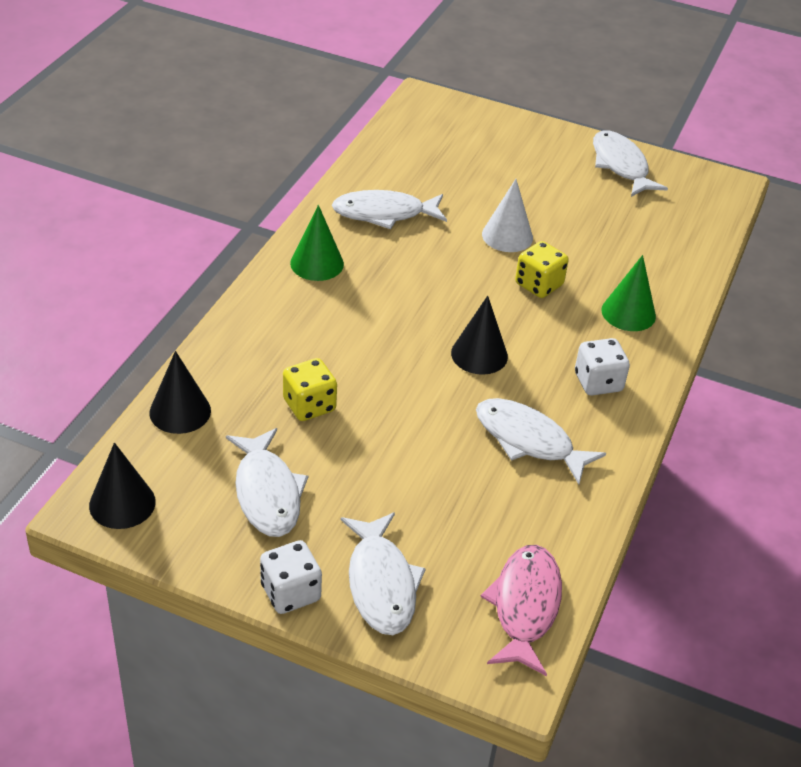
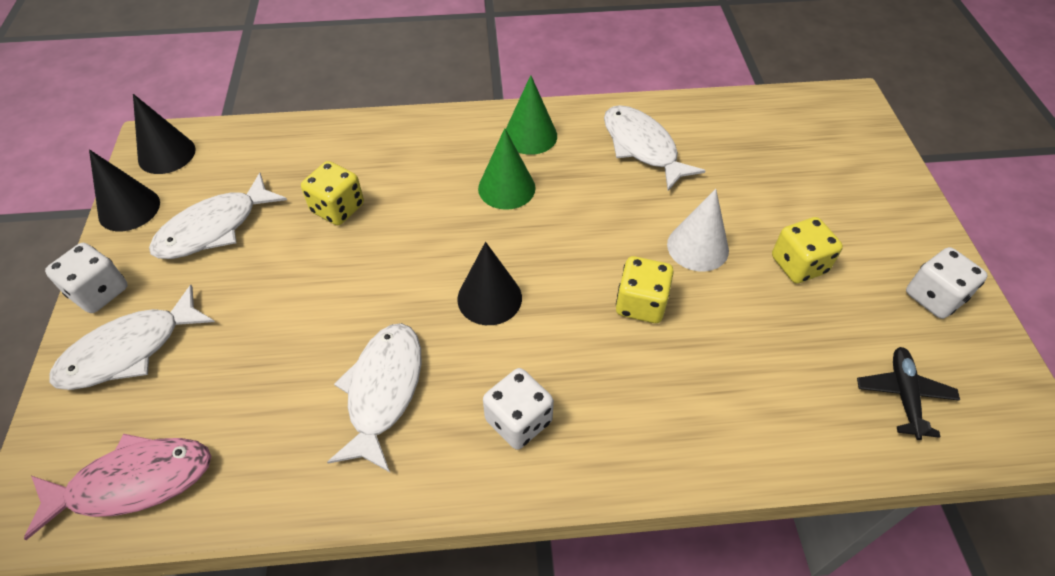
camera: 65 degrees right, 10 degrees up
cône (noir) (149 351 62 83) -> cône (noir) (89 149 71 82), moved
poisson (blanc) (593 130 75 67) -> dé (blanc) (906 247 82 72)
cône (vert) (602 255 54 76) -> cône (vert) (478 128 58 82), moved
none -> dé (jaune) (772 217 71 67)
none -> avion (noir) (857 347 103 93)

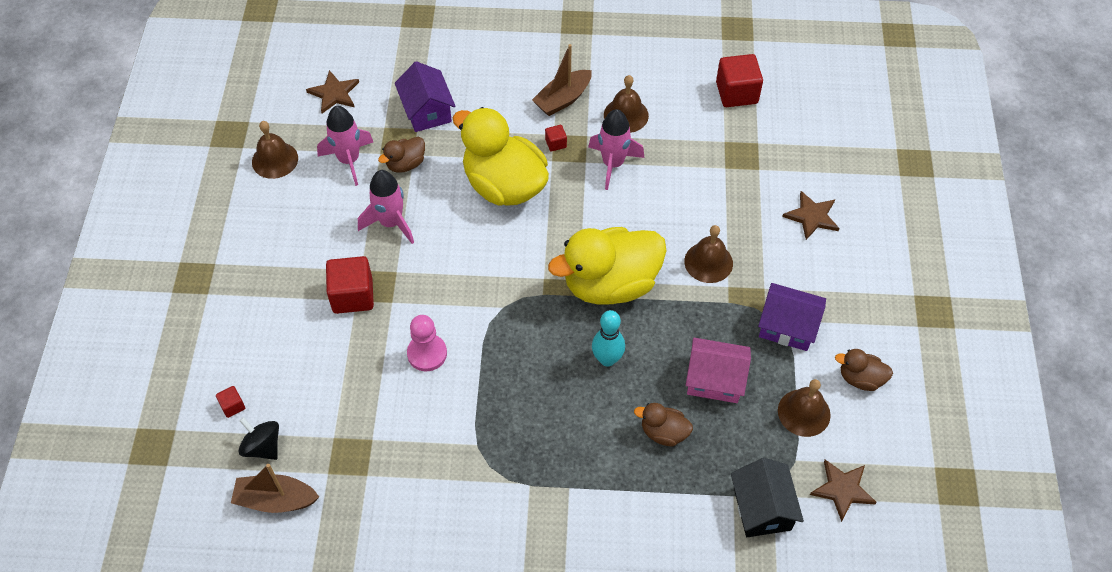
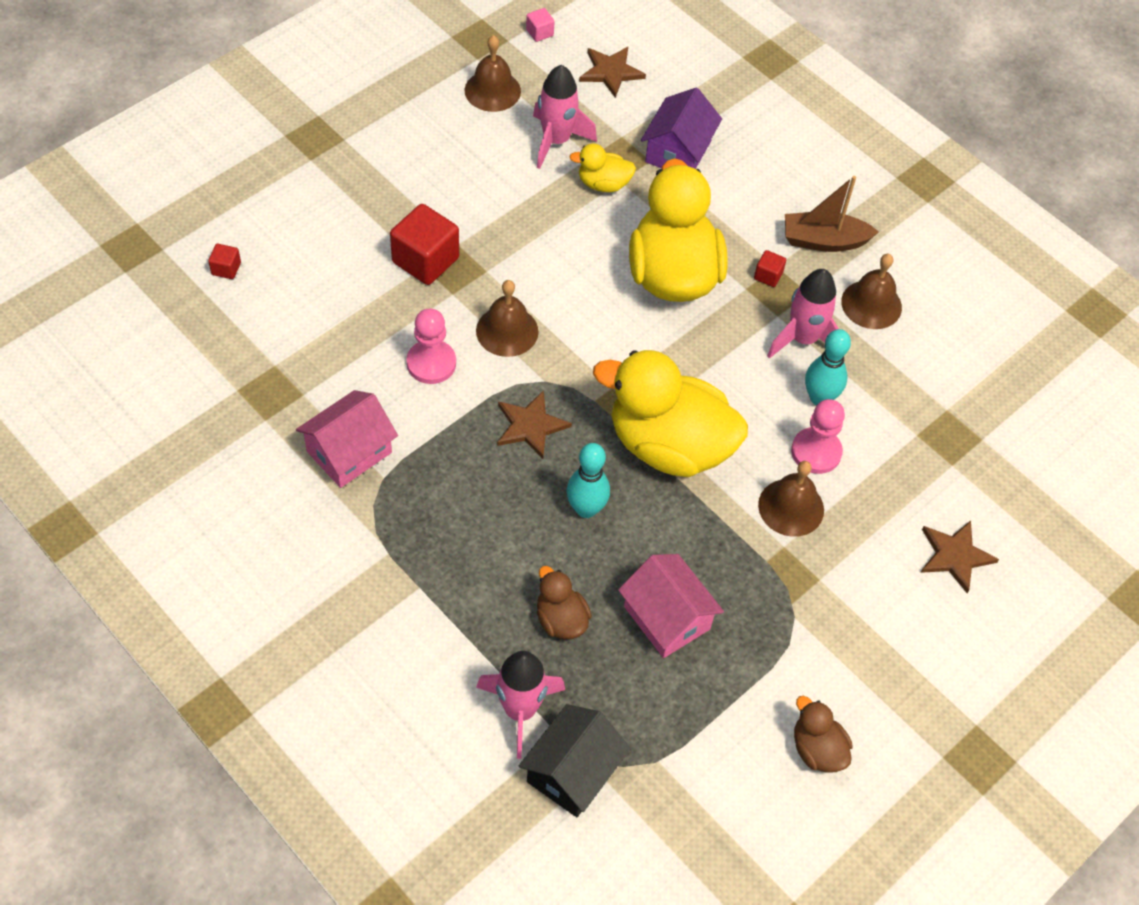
camera: 40 degrees right, 0 degrees up
bateau (marron) (231 464 88 49) -> none
toupie (noir) (238 417 41 43) -> none
fusée (rose) (358 170 56 74) -> fusée (rose) (476 651 89 108), moved
canard (marron) (378 137 47 36) -> canard (jaune) (569 144 67 48)
cube (rouge) (716 54 47 53) -> none
maison (violet) (758 283 68 68) -> none
cloche (marron) (778 379 53 58) -> cloche (marron) (476 280 63 77), moved
étoile (marron) (810 460 67 62) -> étoile (marron) (497 390 75 69), moved
none -> maison (rose) (296 390 102 98)
none -> cube (rose) (526 8 29 34)
none -> pion (rose) (791 399 54 75)
none -> quille (turquoise) (805 329 46 77)

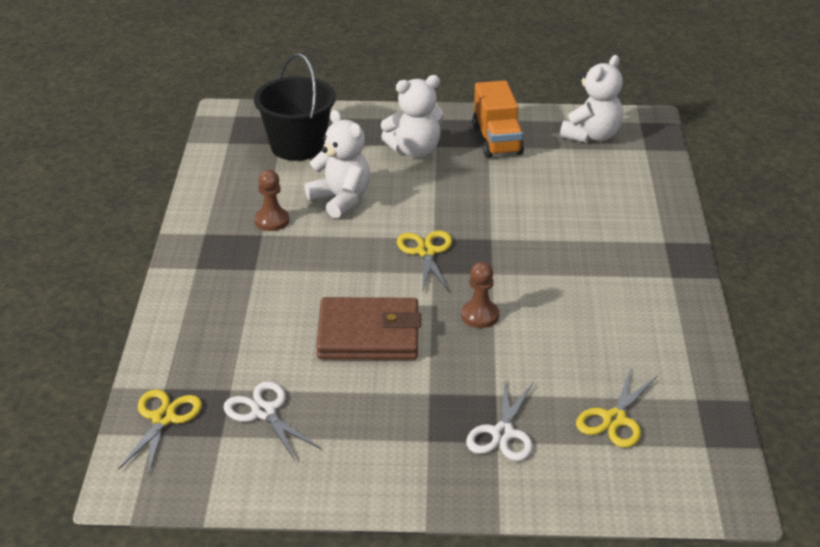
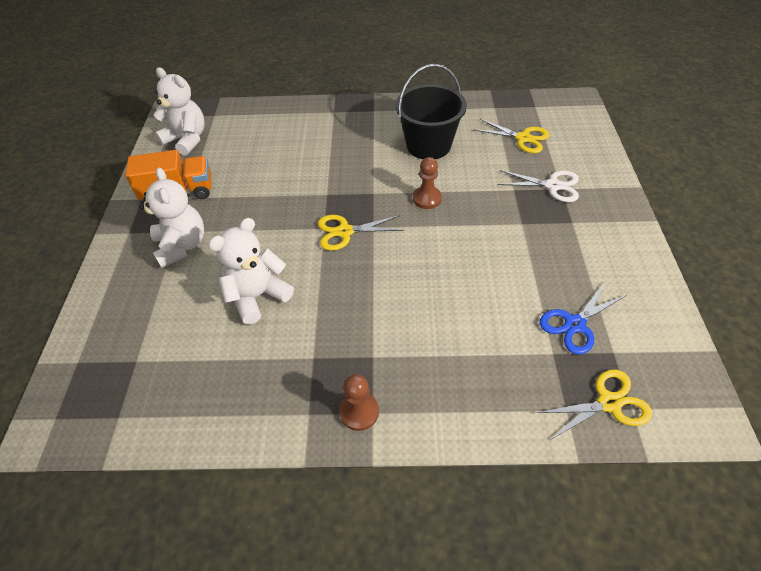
camera: 90 degrees left, 15 degrees up
ciseaux (jaune) (118 389 84 86) -> ciseaux (jaune) (536 369 116 70), 150 degrees clockwise
ciseaux (blanc) (223 381 98 79) -> ciseaux (bleu) (540 281 87 73)
seau (noir) (254 54 82 107) -> seau (noir) (396 64 71 95), moved
pion (marron) (254 170 35 61) -> pion (marron) (339 374 40 57), moved
portefeuille (marron) (316 297 105 63) -> none

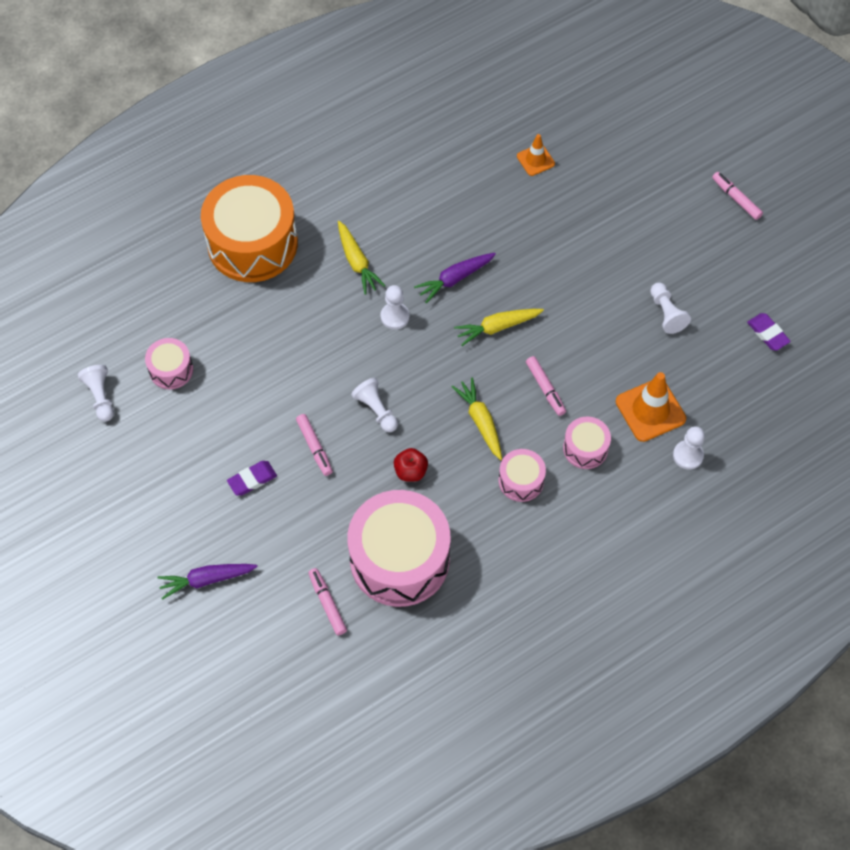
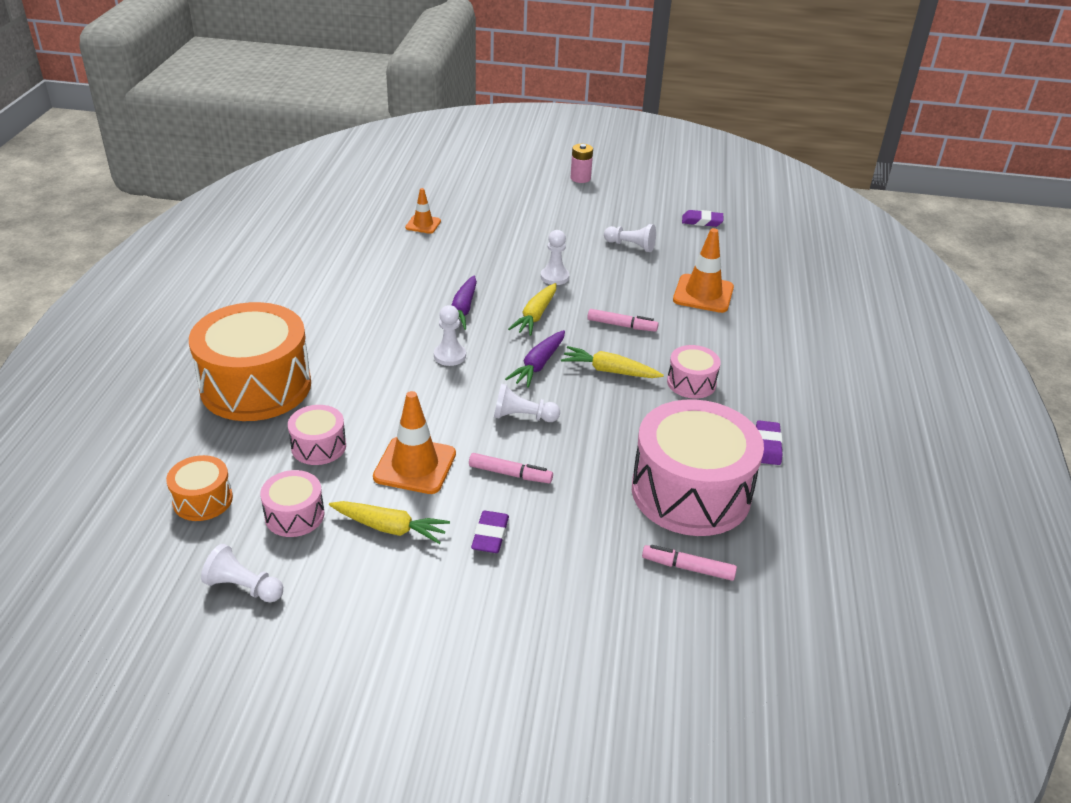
camera: 50 degrees left, 25 degrees down
carotte (violet) (157 564 101 36) -> carotte (violet) (505 330 60 58), moved
carotte (jaune) (338 221 48 74) -> carotte (jaune) (329 501 121 43), moved
pomme (rouge) (394 448 34 34) -> none
tambour (rose) (563 417 48 52) -> tambour (rose) (288 405 58 60), moved
pion (blanc) (673 426 32 44) -> pion (blanc) (541 230 28 55), moved
feutre (rose) (712 172 51 48) -> pile (rose) (570 144 23 39)
none -> tambour (orange) (166 455 67 66)
none -> cône de chantier (orange) (373 391 83 103)
none -> gomme (violet) (756 421 27 44)

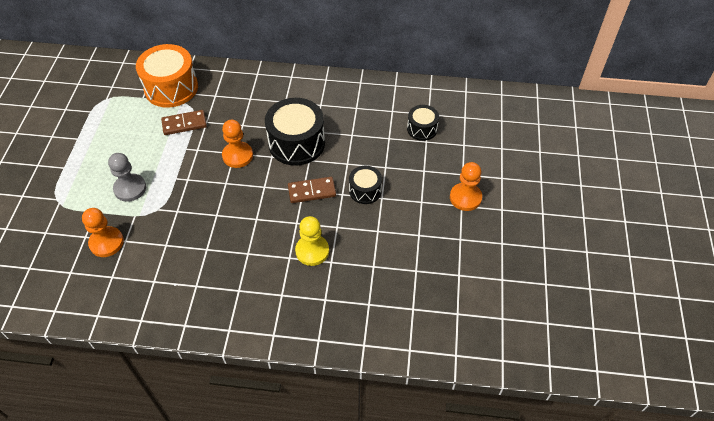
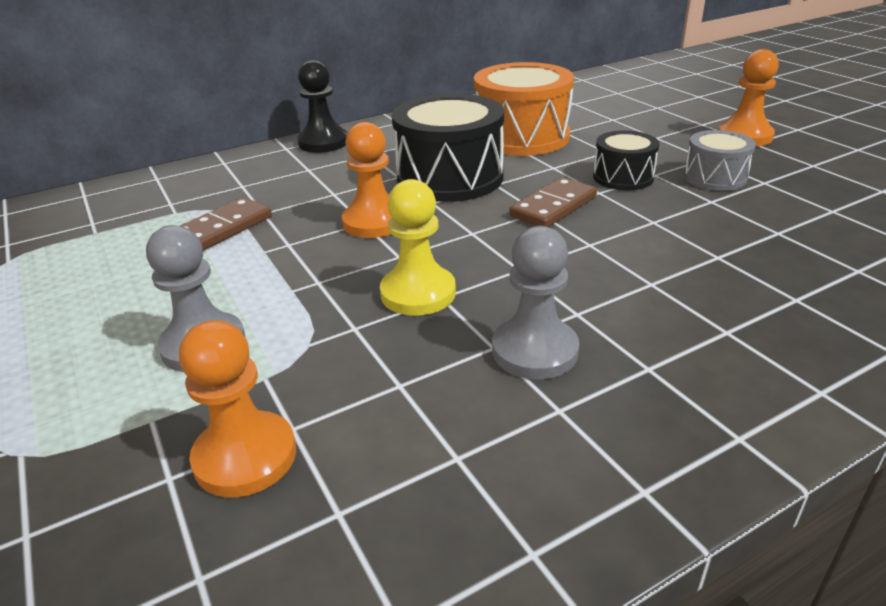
camera: 35 degrees left, 20 degrees down
tambour (orange) (136 44 62 64) -> tambour (orange) (474 62 100 94), moved
pion (jaune) (295 216 34 50) -> pion (jaune) (380 179 76 137), moved
tambour (noir) (407 105 32 36) -> none
none -> pion (noir) (297 60 51 93)
none -> pion (gris) (492 226 87 153)
none -> tambour (gris) (684 130 72 61)

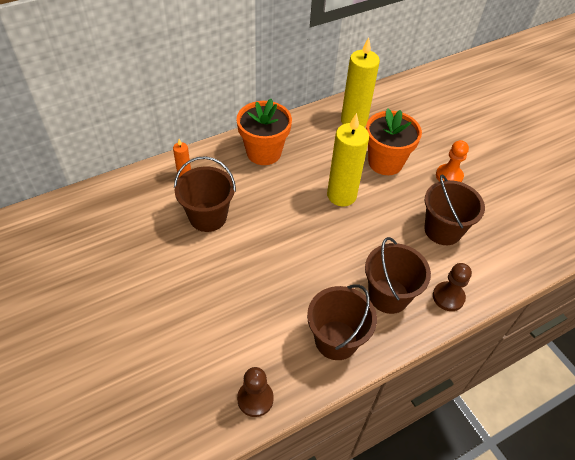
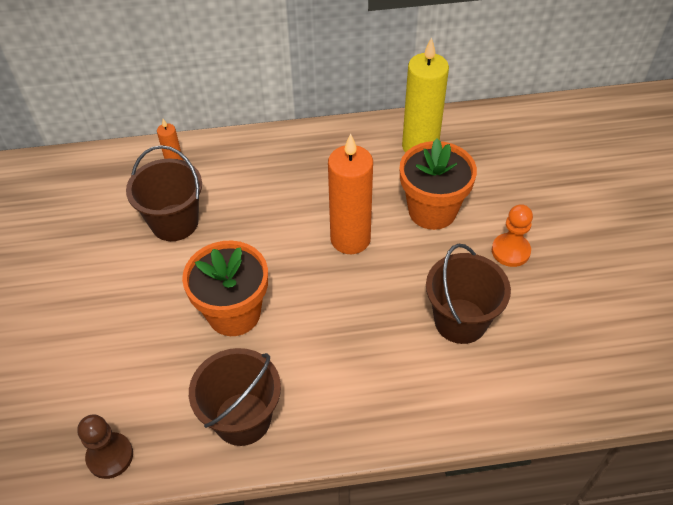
camera: 25 degrees right, 0 degrees up
pot de fleurs (orange) (236 99 56 66) -> pot de fleurs (orange) (182 240 86 96), moved
bougie (jaune) (327 113 42 93) -> bougie (orange) (328 133 45 121)
seau (marron) (365 237 66 77) -> none
pion (marron) (433 263 39 48) -> none

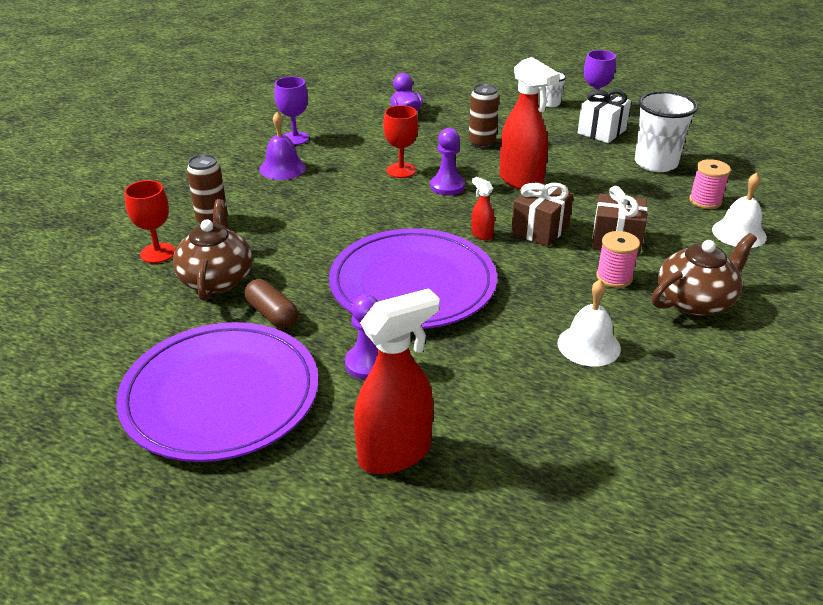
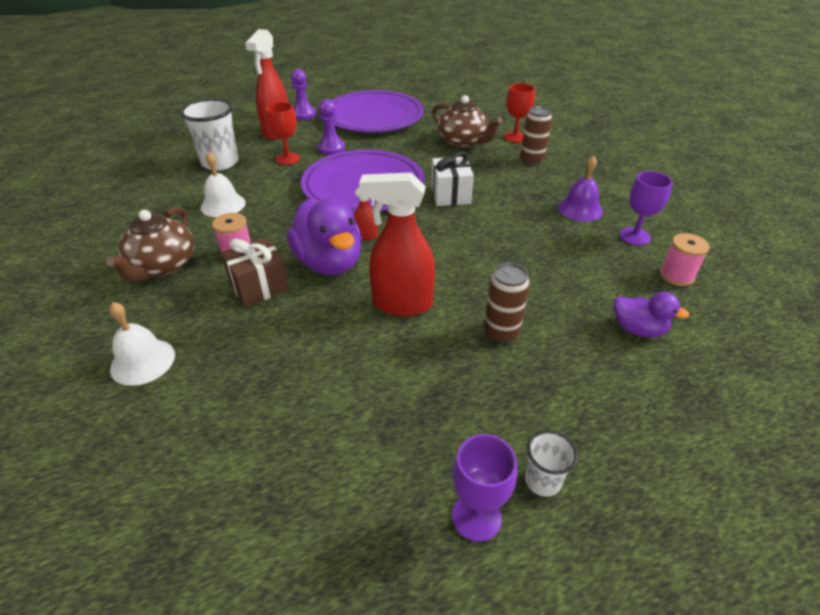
camera: 135 degrees right, 5 degrees up
gélule (marron) (245 279 53 50) -> none
verre à pied (rouge) (383 105 36 73) -> verre à pied (rouge) (265 102 35 63), moved
pion (violet) (430 128 35 67) -> pion (violet) (291 69 25 51), moved
cadeau (marron) (511 182 62 65) -> canard (violet) (287 198 75 77)
cadeau (blanc) (578 89 53 54) -> cadeau (blanc) (431 151 43 55), moved
gobelet (blanc) (635 91 63 81) -> gobelet (blanc) (180 99 59 72), moved
bobine (rose) (689 159 42 50) -> bobine (rose) (660 233 50 53), moved

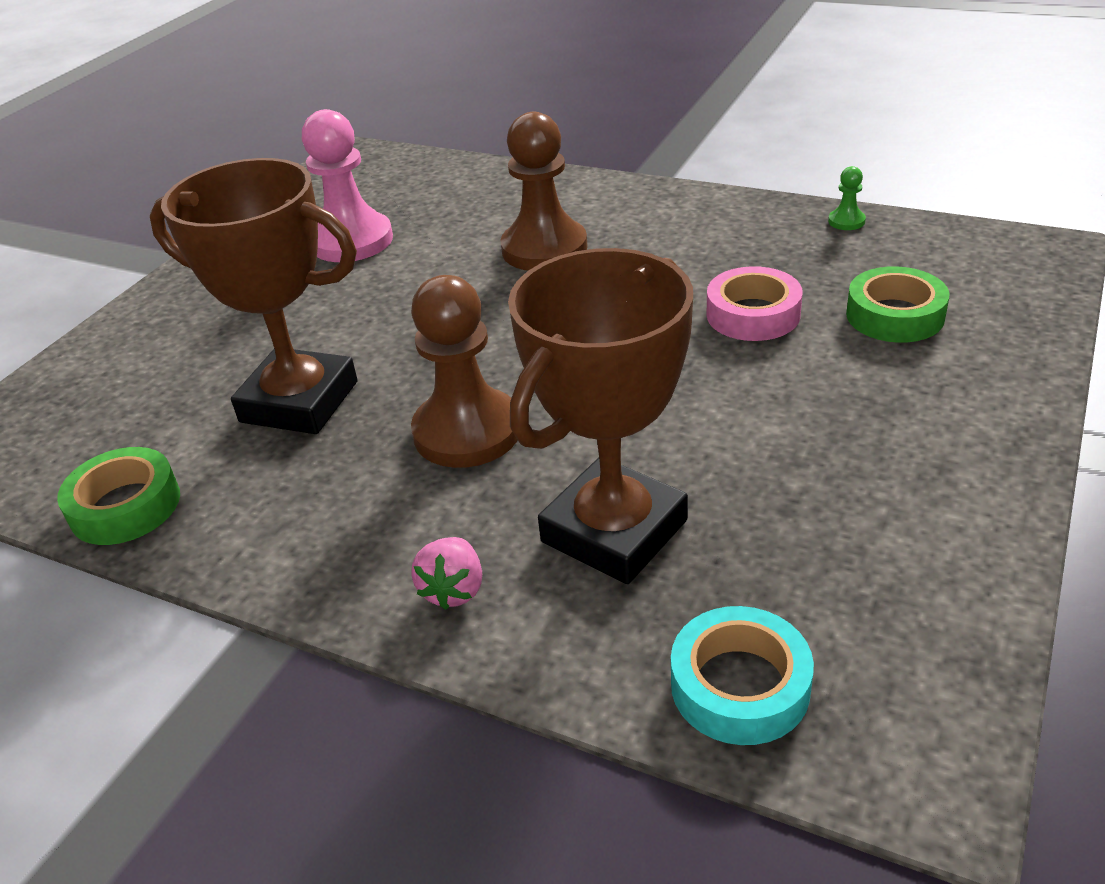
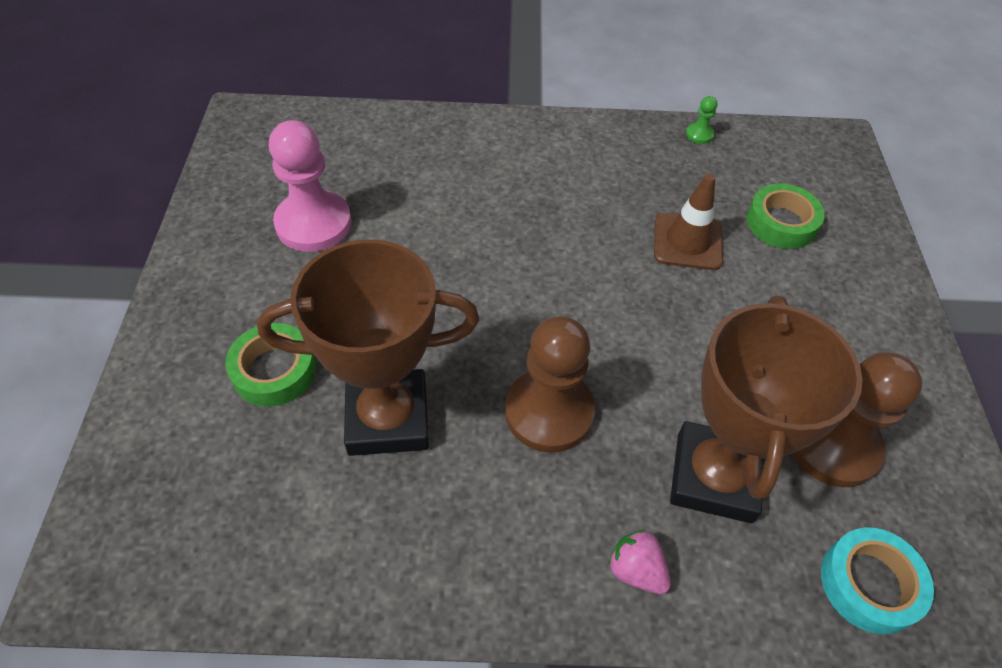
camera: 30 degrees left, 15 degrees up
ruban adhésif (vert) (57 447 123 98) -> ruban adhésif (vert) (225 323 91 84), moved
fraise (rose) (411 537 71 73) -> fraise (rose) (608 530 63 64), 150 degrees clockwise
pion (marron) (501 112 87 159) -> pion (marron) (792 352 130 135), moved
ruban adhésif (rose) (707 266 95 75) -> cône de chantier (marron) (654 173 69 97)

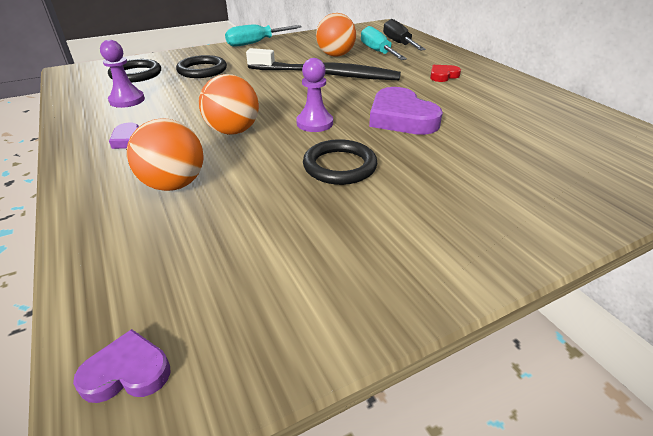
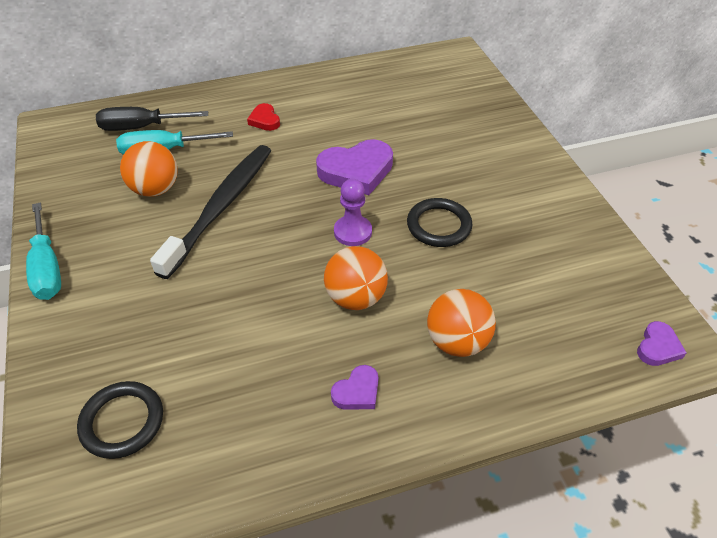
camera: 80 degrees left, 10 degrees up
cœur (violet) (73 329 98 74) -> cœur (violet) (637 321 50 45), 150 degrees counterclockwise
pion (violet) (100 40 45 68) -> none
anneau (noir) (176 55 51 23) -> none

